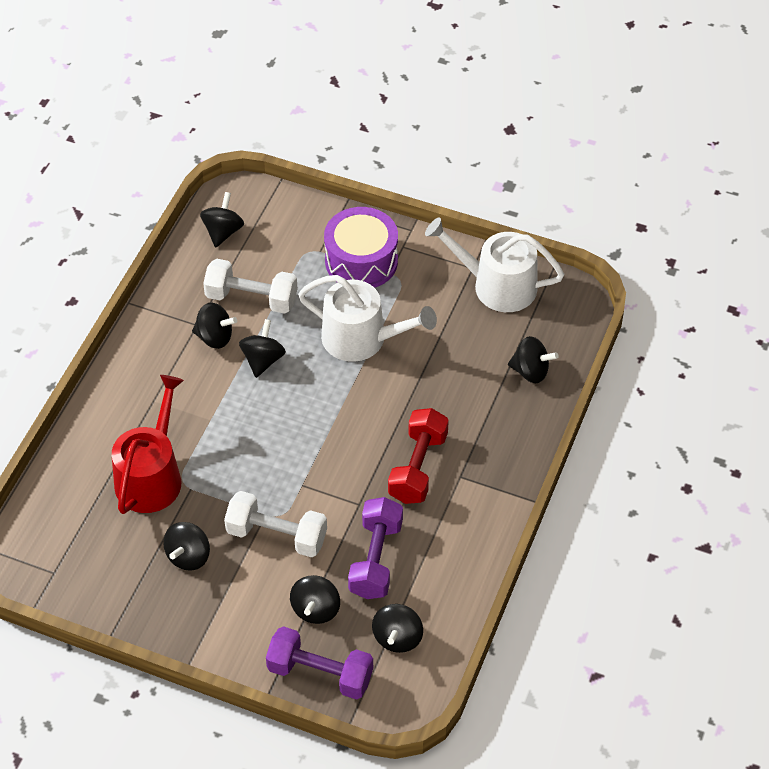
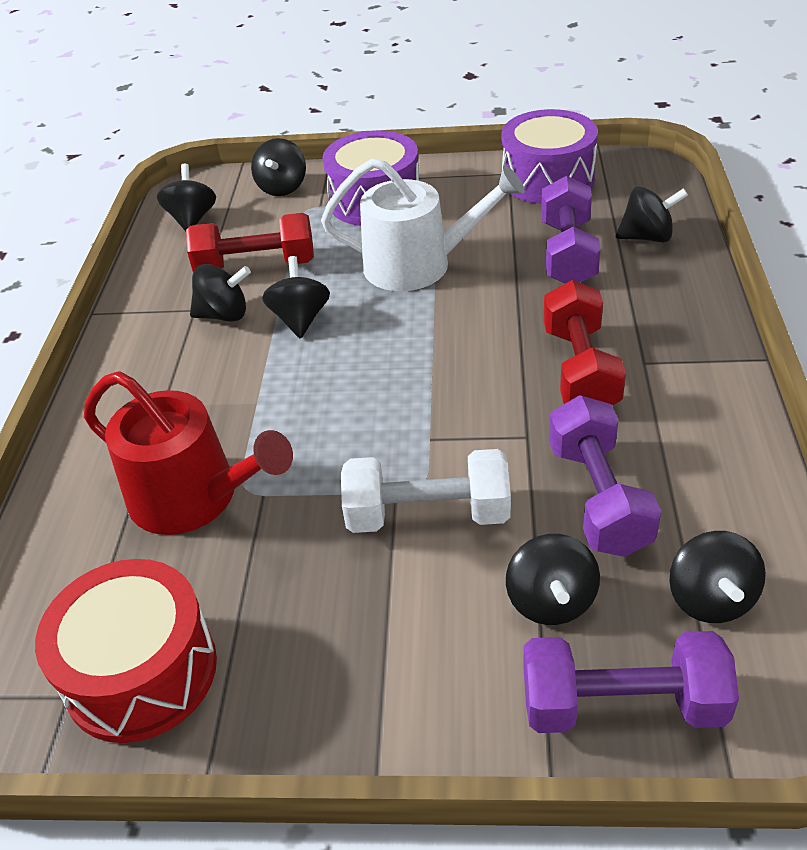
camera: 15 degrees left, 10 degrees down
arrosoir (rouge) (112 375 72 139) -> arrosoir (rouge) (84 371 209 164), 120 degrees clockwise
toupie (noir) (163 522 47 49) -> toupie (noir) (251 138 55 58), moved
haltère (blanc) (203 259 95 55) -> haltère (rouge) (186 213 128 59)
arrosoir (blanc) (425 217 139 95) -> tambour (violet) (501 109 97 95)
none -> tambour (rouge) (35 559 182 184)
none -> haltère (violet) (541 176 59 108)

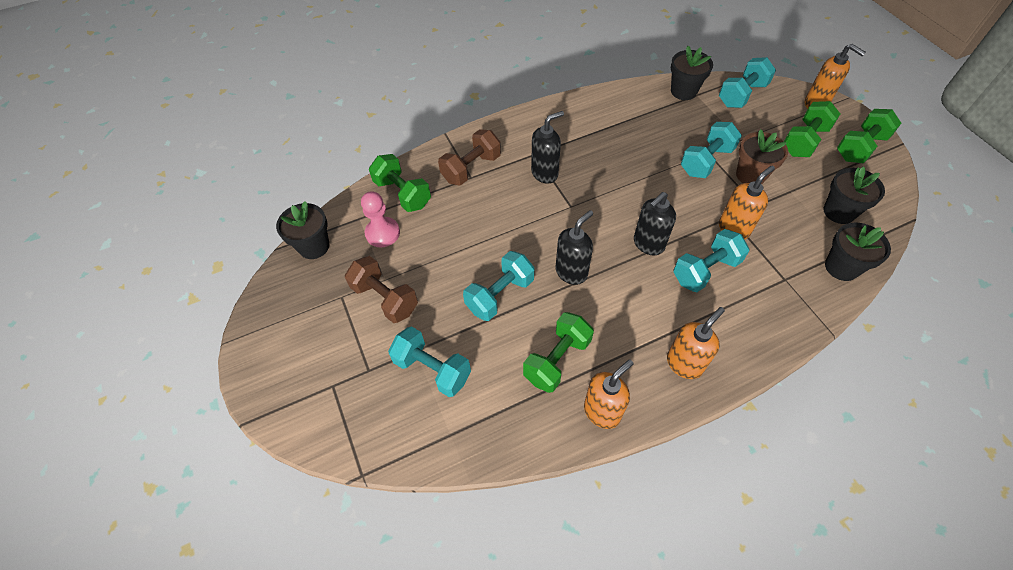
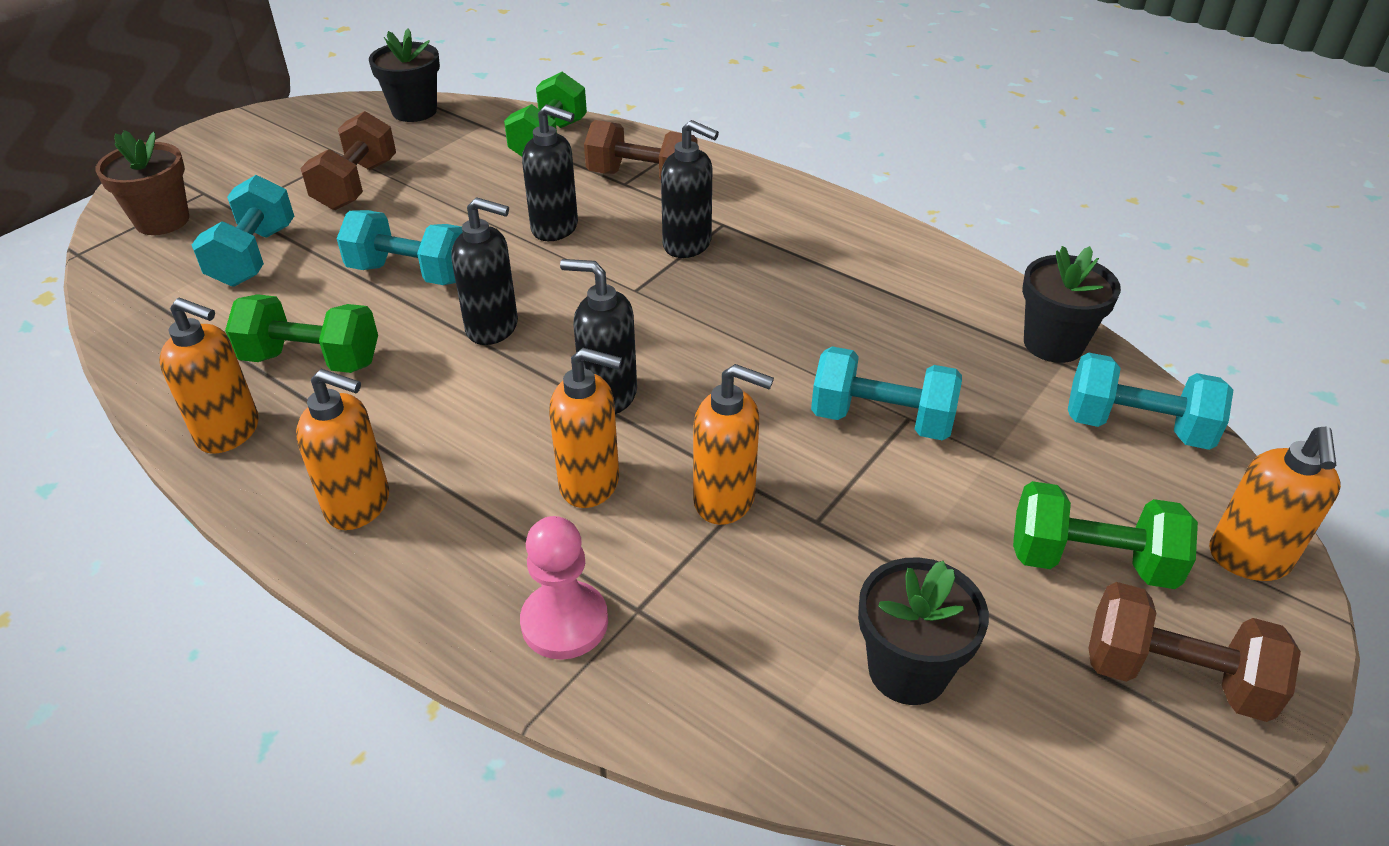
camera: 60 degrees right, 15 degrees down
pion (rose) (361 191 39 56) -> pion (rose) (520 516 88 144), moved
haltère (turquoise) (673 229 76 63) -> distributeur de savon (orange) (549 348 73 160)
pot de fleurs (marron) (736 129 52 55) -> pot de fleurs (marron) (95 130 94 105), moved
pot de fleurs (noir) (825 222 66 59) -> none
haltère (vert) (837 109 64 54) -> haltère (marron) (1089 582 212 140)
none -> distributeur de savon (noir) (522 104 56 137)

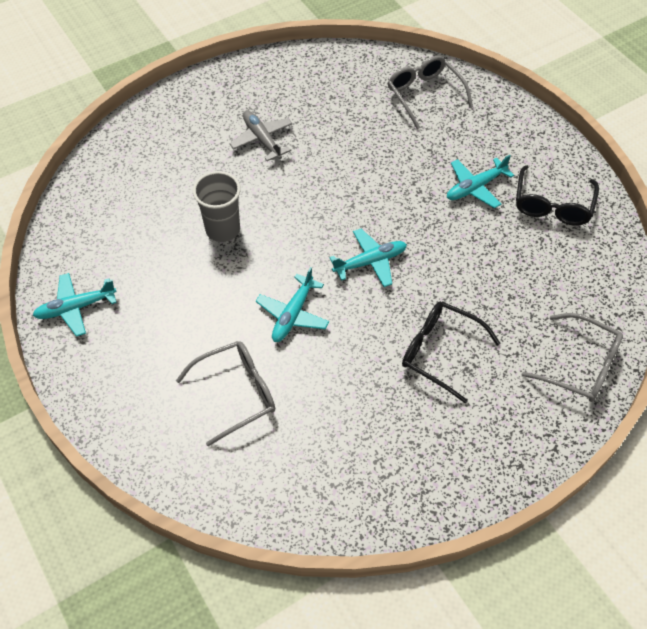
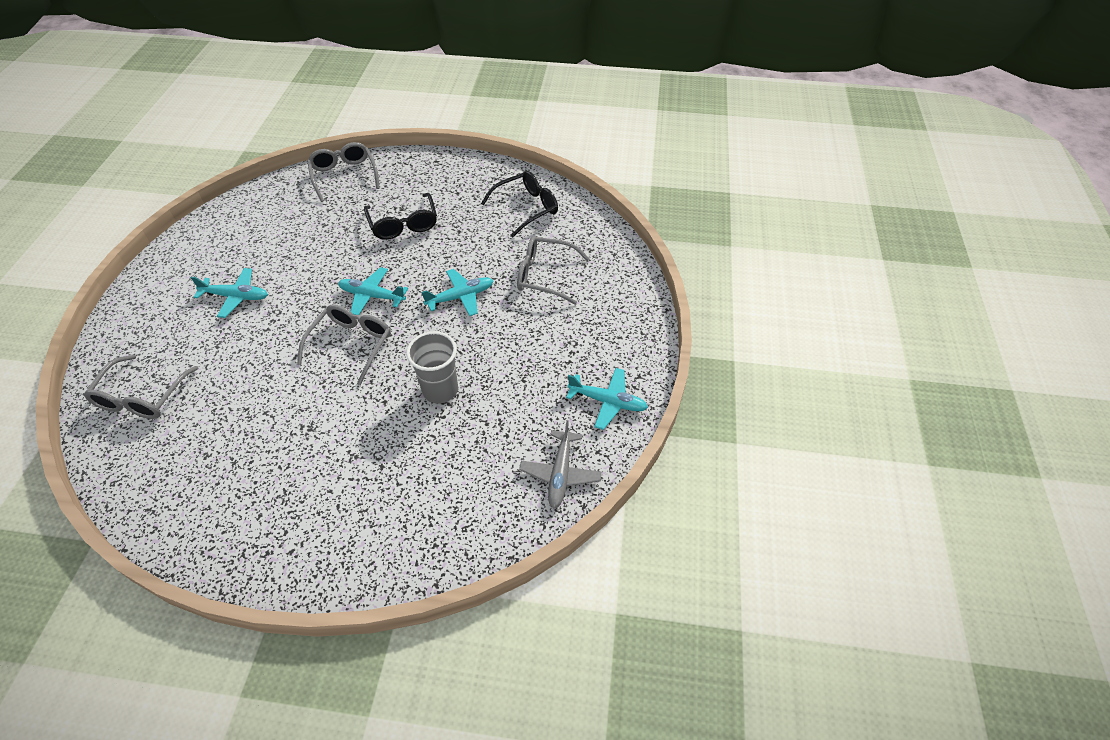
camera: 140 degrees left, 5 degrees down
avion (gris) (229 110 64 51) -> avion (gris) (519 421 83 87), moved
lunettes (noir) (516 165 83 61) -> lunettes (noir) (481 171 77 66), moved
none -> lunettes (gris) (297 305 94 81)

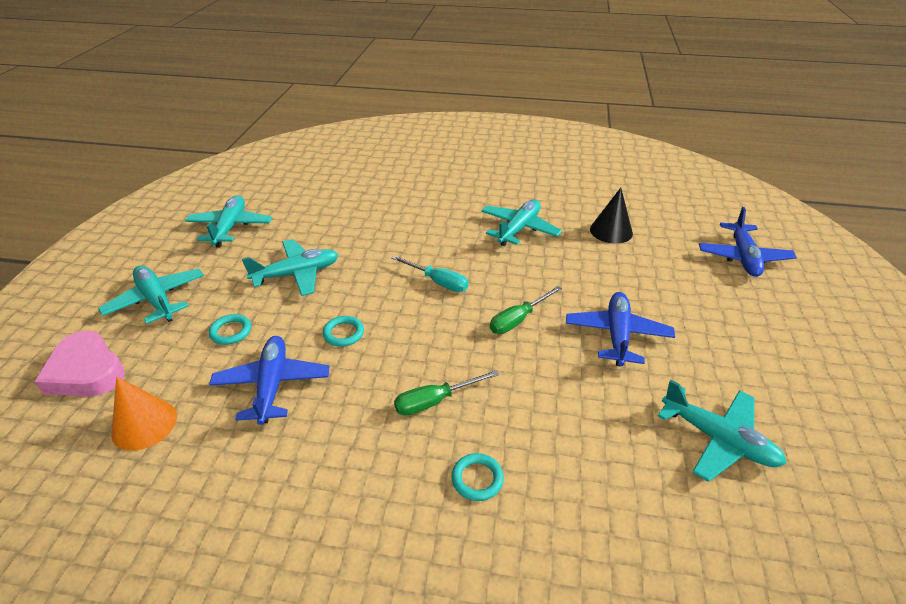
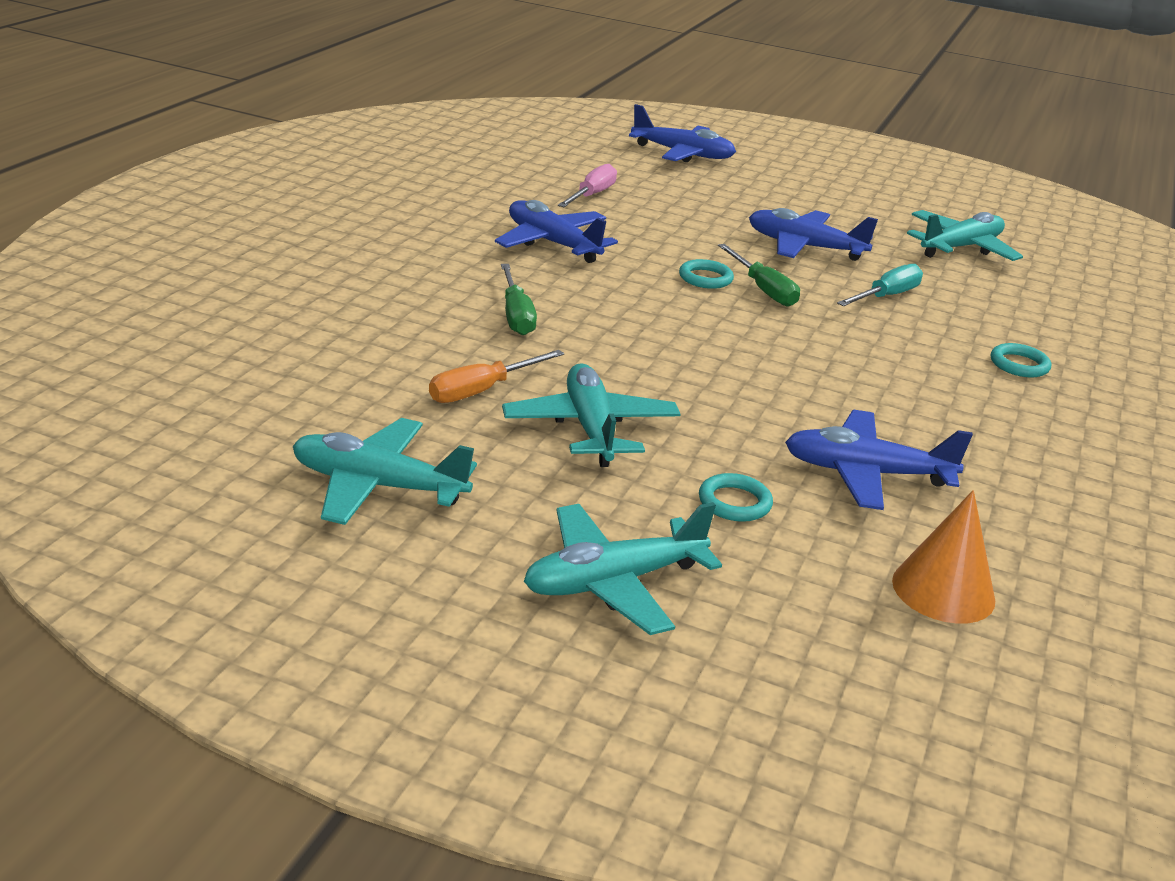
camera: 80 degrees left, 10 degrees down
cœur (rose) (34 331 91 66) -> none
anneau (turquoise) (323 316 41 31) -> anneau (turquoise) (679 259 55 30), moved
tournevis (turquoise) (391 255 77 37) -> tournevis (turquoise) (837 264 86 42), moved
tournevis (vert) (394 370 105 46) -> tournevis (vert) (501 264 36 71), moved
avion (turquoise) (481 199 81 47) -> avion (bleu) (495 200 123 63)
cône (noir) (590 188 43 56) -> tournevis (rose) (558 164 59 43)
none -> tournevis (orange) (429 350 135 53)

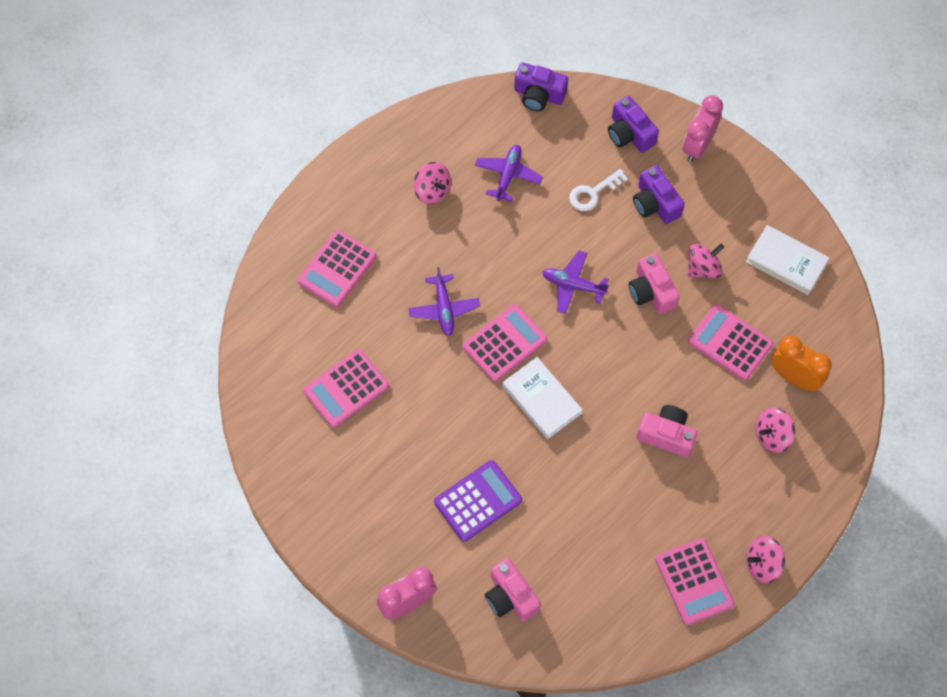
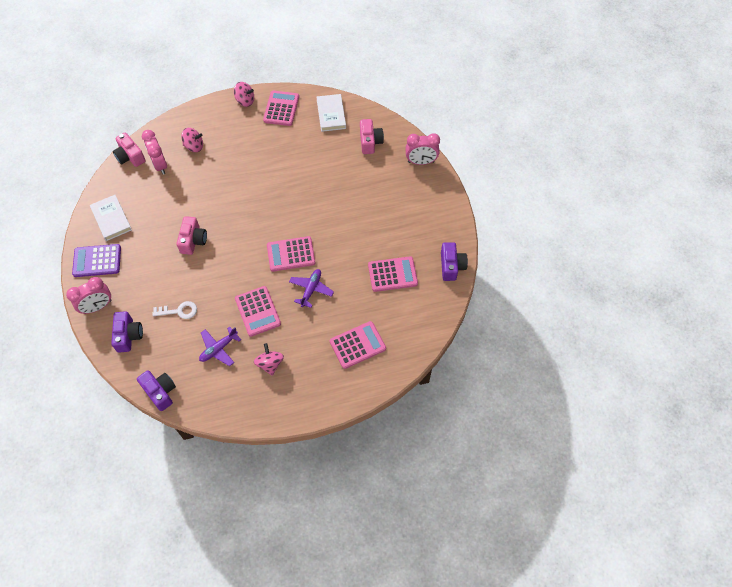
camera: 150 degrees left, 5 degrees down
calculatrice (violet) (434 460 88 82) -> calculatrice (violet) (72 244 49 33), moved
livre (blanc) (502 357 81 82) -> livre (blanc) (316 94 30 38), moved
avion (violet) (542 251 67 63) -> none
appareil photo (violet) (633 165 52 59) -> appareil photo (violet) (441 242 27 39), moved
appareil photo (rose) (637 405 60 52) -> appareil photo (rose) (113 132 33 35), moved
toupie (rose) (688 243 36 35) -> none
calculatrice (rose) (688 304 85 77) -> calculatrice (rose) (235 286 46 51), moved
réveil (orange) (771 336 61 55) -> réveil (rose) (142 130 25 45)

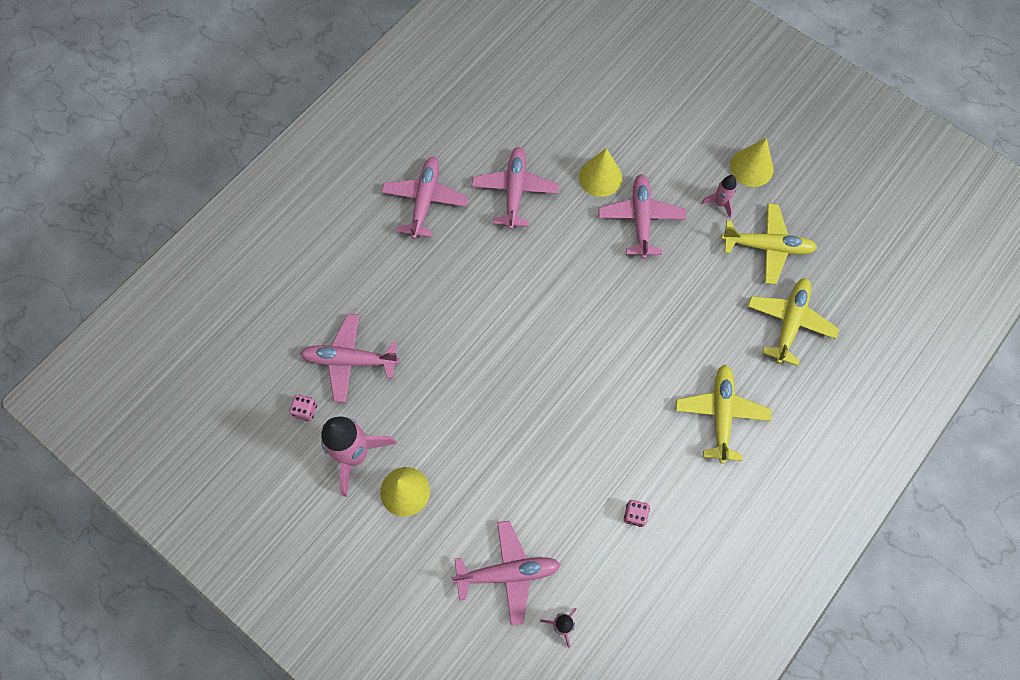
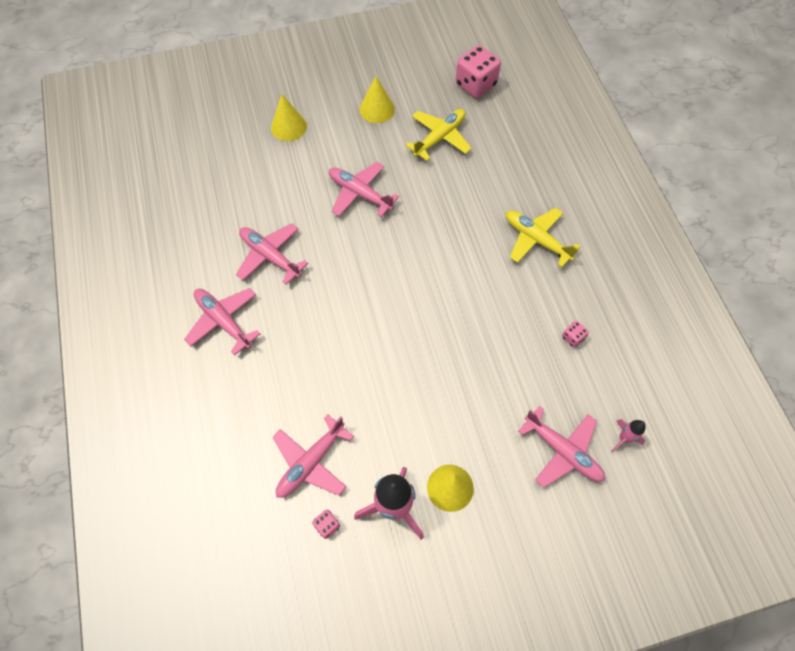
camera: 55 degrees left, 5 degrees down
avion (rose) (451 521 110 105) -> avion (rose) (518 406 87 82), 105 degrees clockwise
cône (jaune) (579 148 44 49) -> cône (jaune) (271 94 36 47), moved
fusée (rose) (701 175 36 43) -> none
avion (jaune) (747 278 92 88) -> none
none -> dé (rose) (456 45 45 53)

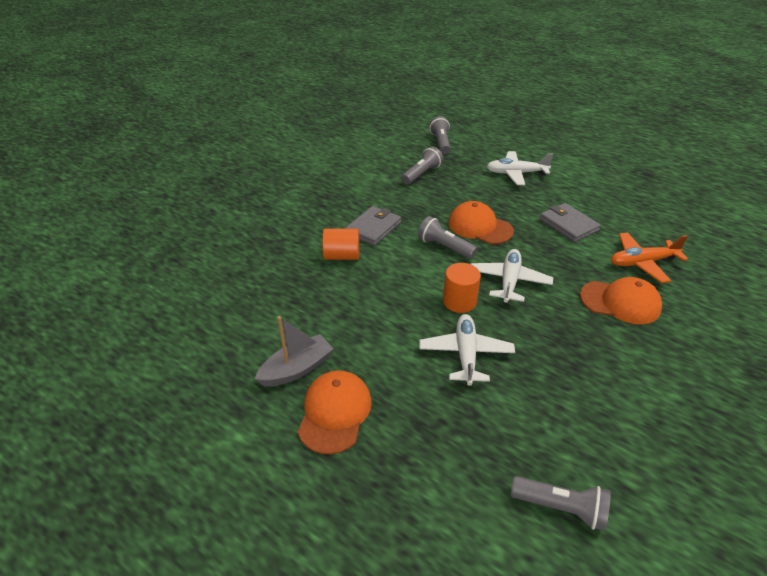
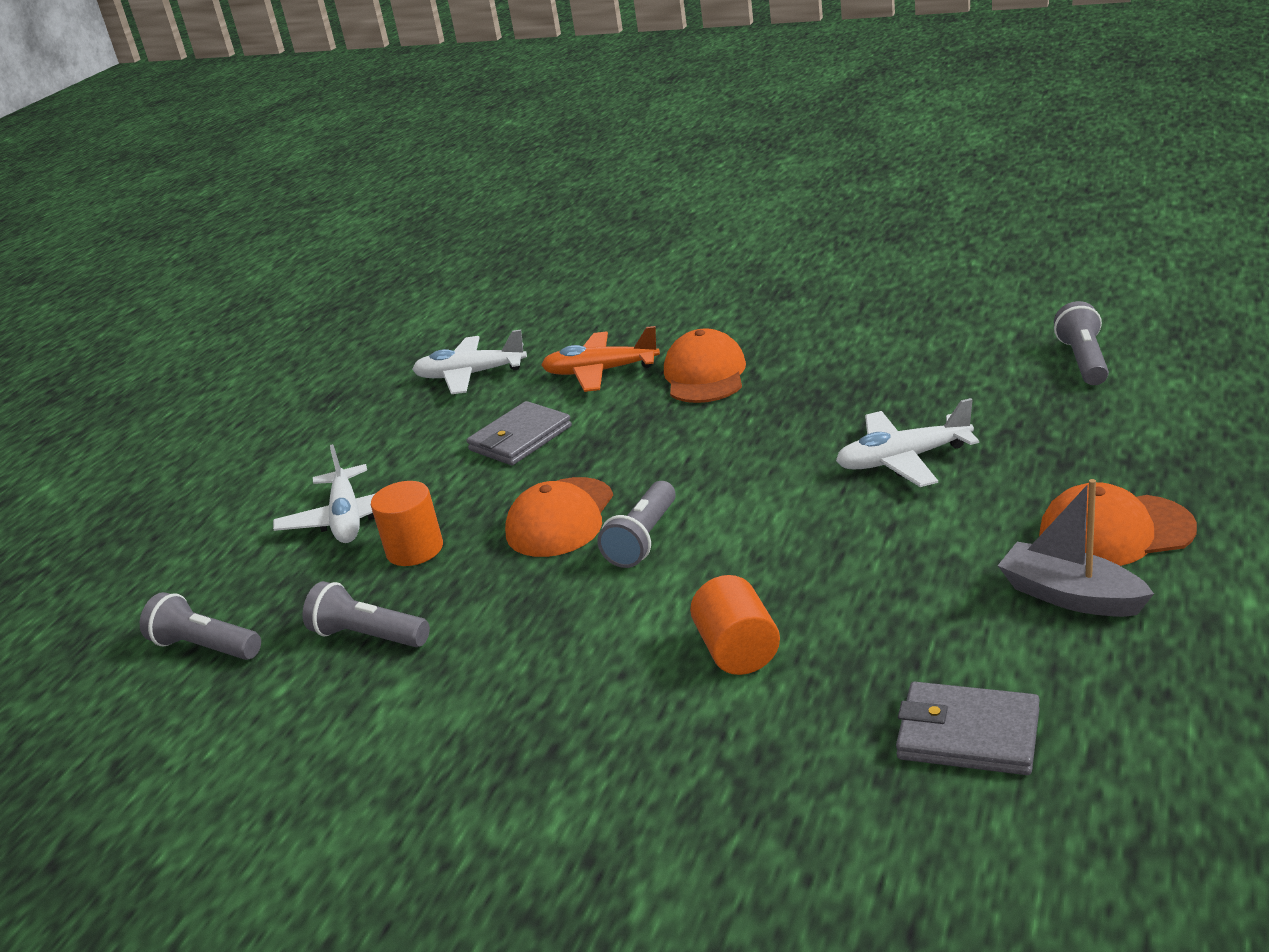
camera: 100 degrees left, 10 degrees down
portefeuille (gris) (345 206 56 40) -> portefeuille (gris) (896 682 144 93), moved
lampe de poche (gris) (430 116 21 38) -> lampe de poche (gris) (140 592 121 68), 45 degrees clockwise
cylindre (orange) (443 263 38 50) -> cylindre (orange) (371 481 72 85), moved
avion (blanc) (471 249 82 55) -> avion (blanc) (412 329 115 65), moved
avion (orange) (611 232 77 51) -> avion (orange) (541 326 119 66), 120 degrees clockwise

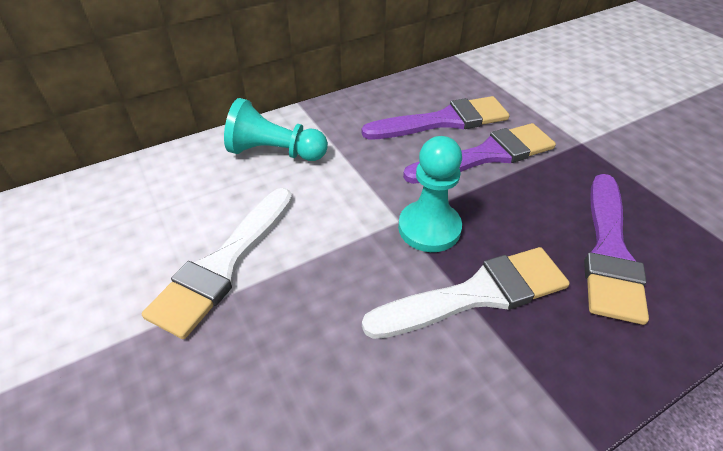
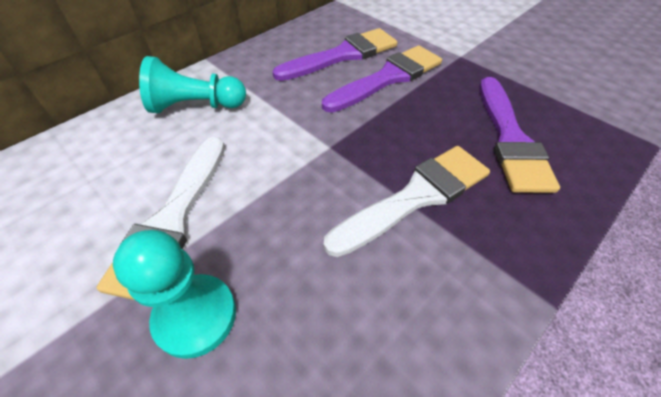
camera: 15 degrees left, 5 degrees up
pion (turquoise) (398 136 64 116) -> pion (turquoise) (113 230 123 129), moved

